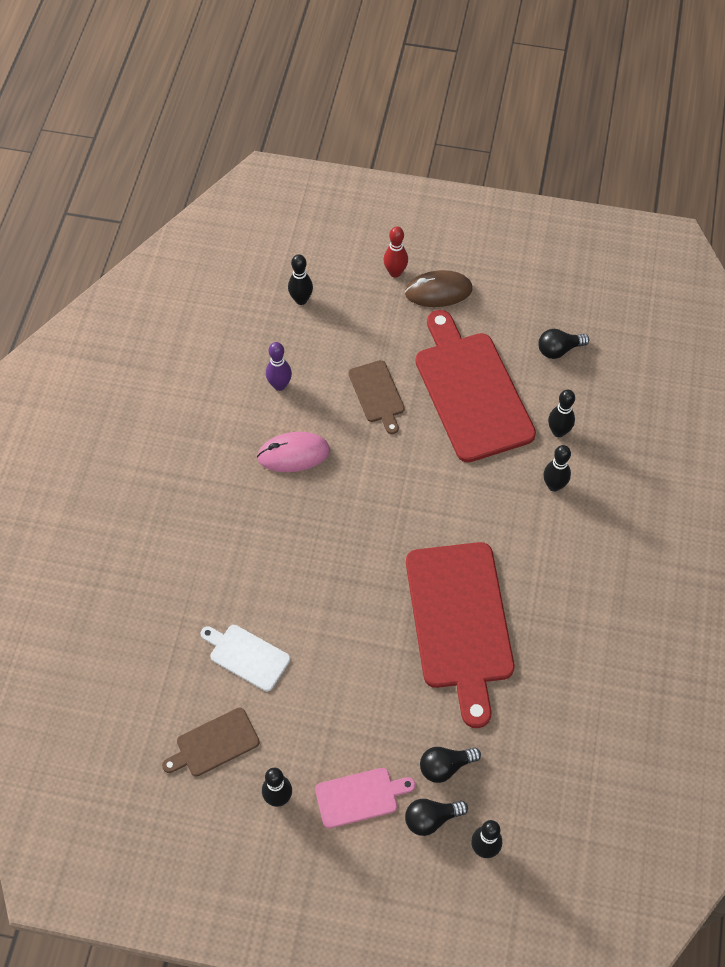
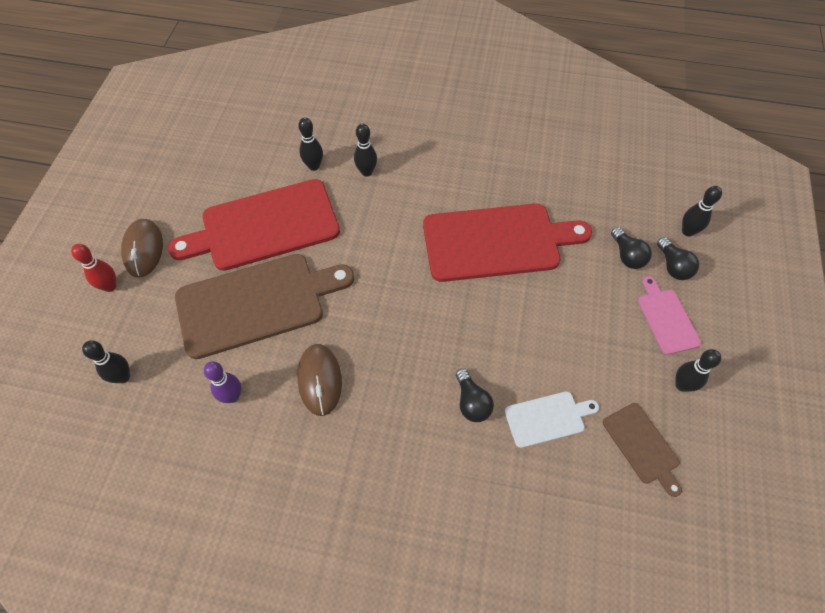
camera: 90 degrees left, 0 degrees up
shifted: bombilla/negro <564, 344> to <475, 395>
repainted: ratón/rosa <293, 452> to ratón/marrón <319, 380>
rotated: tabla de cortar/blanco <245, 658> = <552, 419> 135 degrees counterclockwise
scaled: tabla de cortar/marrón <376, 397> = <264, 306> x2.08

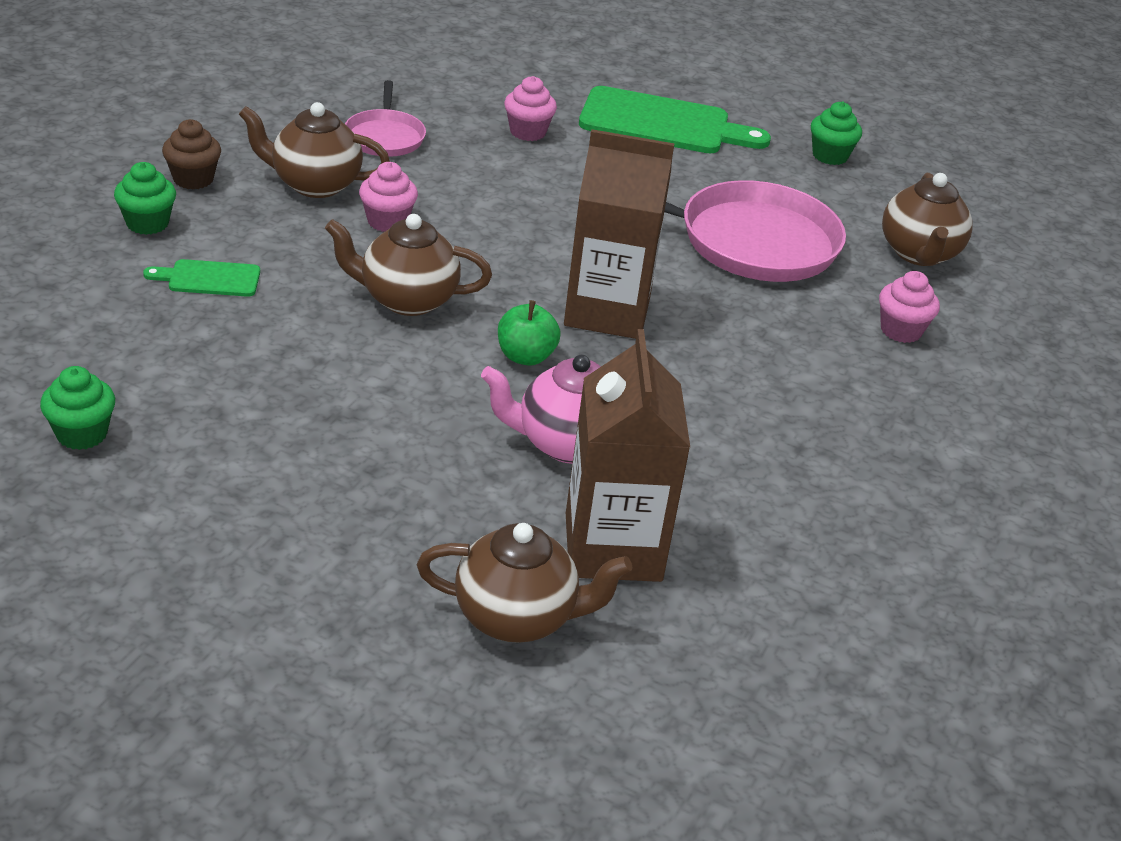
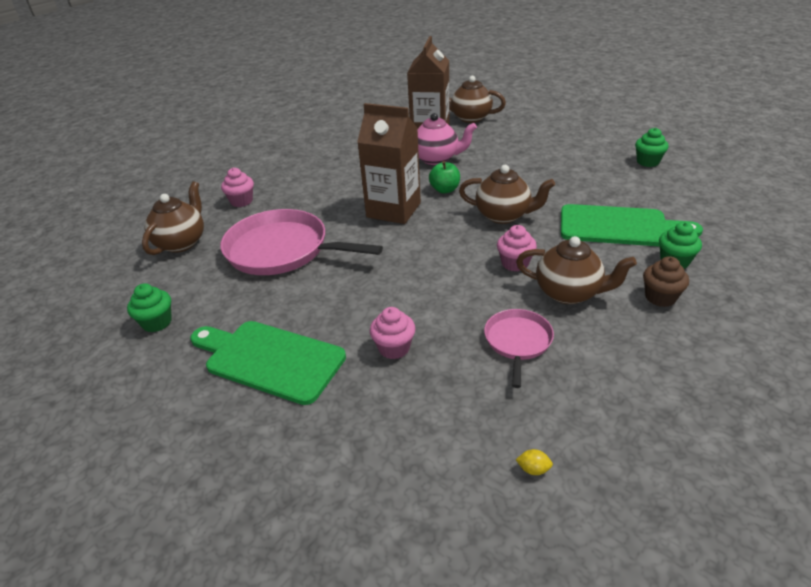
camera: 160 degrees left, 0 degrees up
new: limón/amarillo <534, 462>
scaled: tabla de cortar/verde <201, 278> = <632, 225> x2.04

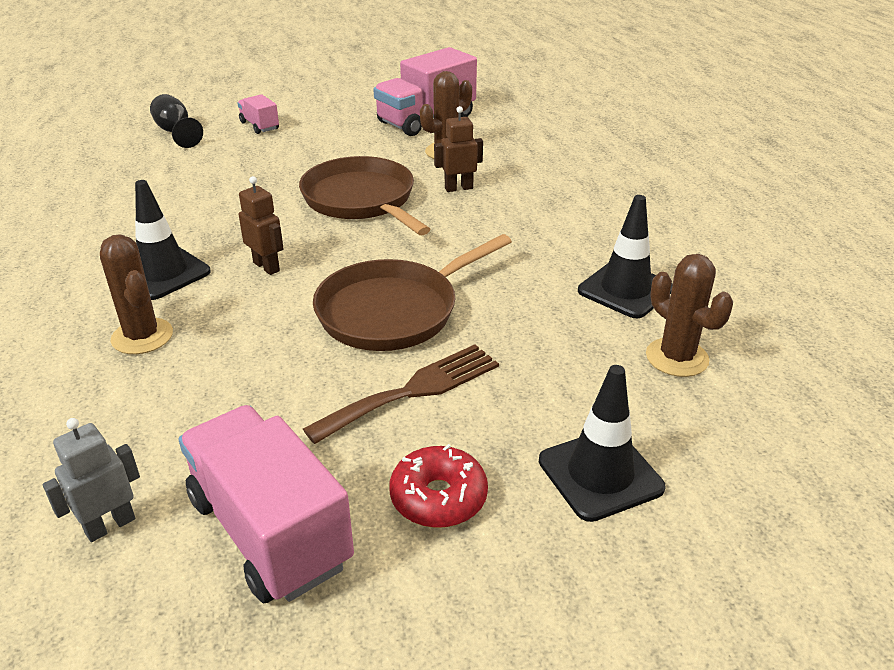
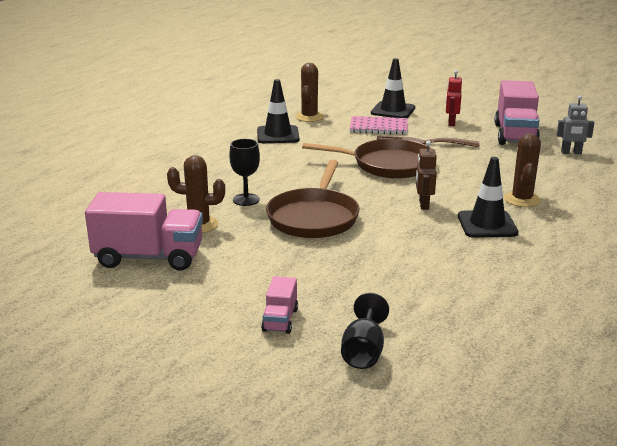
camera: 135 degrees left, 10 degrees down
new: cuaderno/rosa <379, 125>
swapped: rosquilla/rojo <438, 486> to robot/rojo <454, 98>; robot/marrón <458, 149> to copa/negro <244, 172>

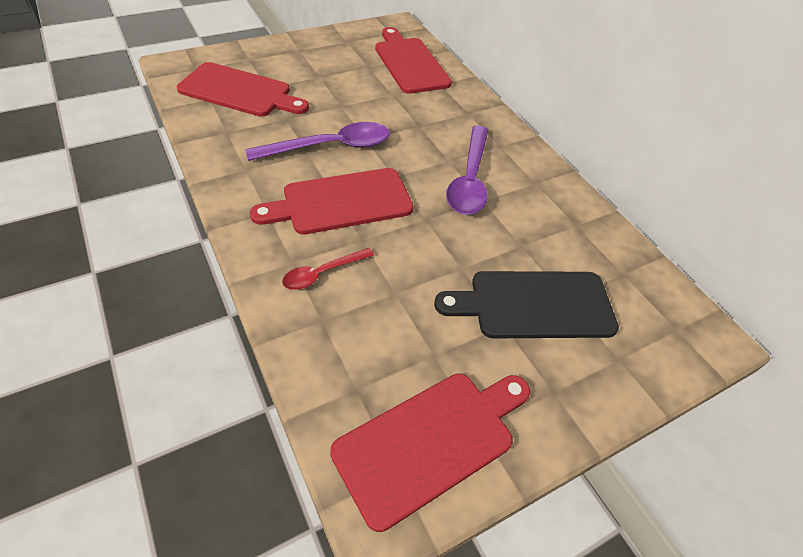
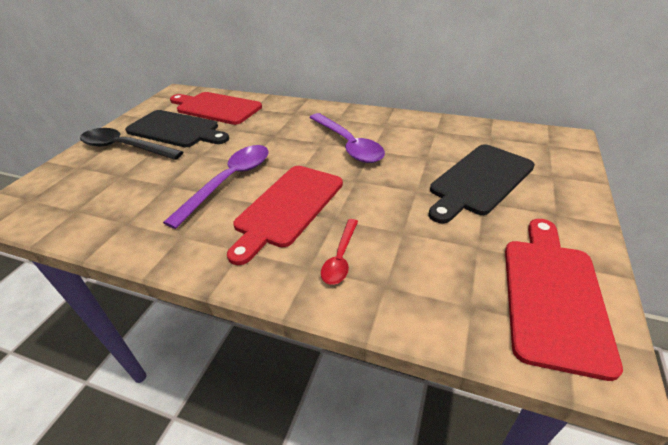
camera: 35 degrees left, 10 degrees down
gone: tabla de cortar/rojo <243, 89>
new: cuchara/negro <131, 144>; tabla de cortar/negro <177, 128>

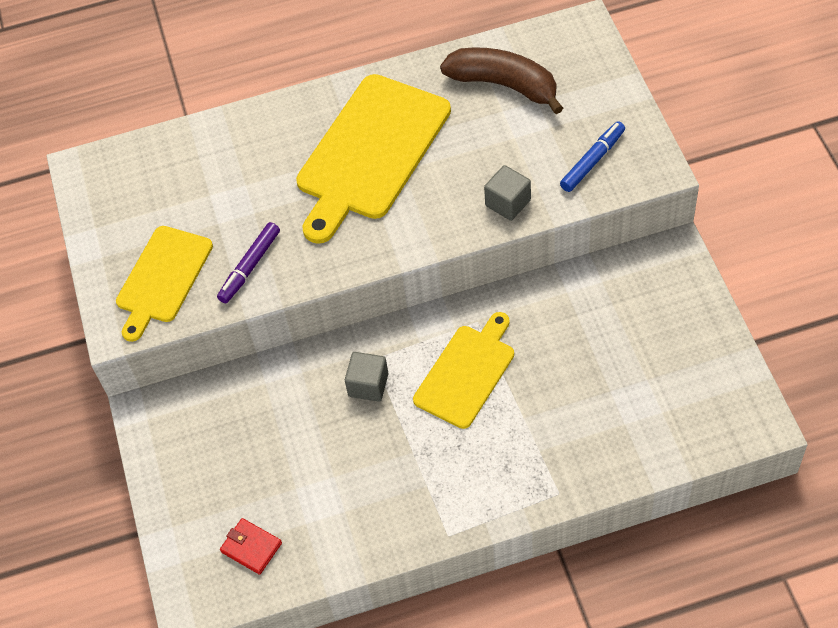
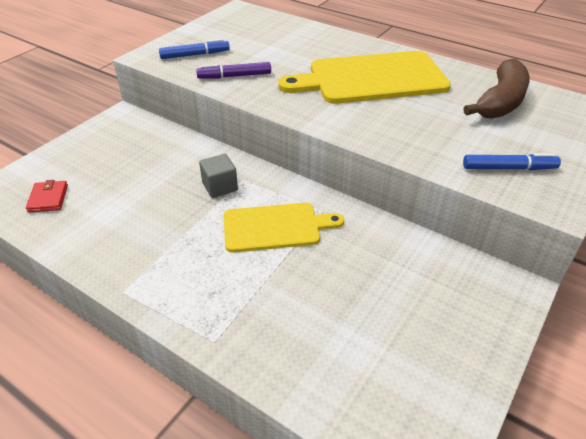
camera: 45 degrees right, 15 degrees down
gone: cubo/gris <507, 193>
swapped: tabla de cortar/amarillo <164, 284> to rotulador/azul <194, 49>
rotated: plátano/marrón <501, 81> = <496, 89> 45 degrees clockwise

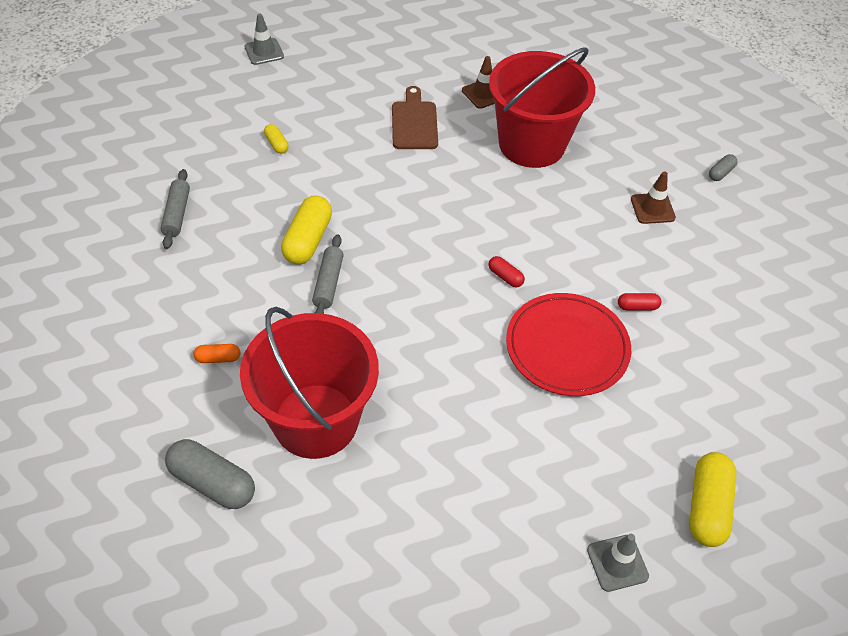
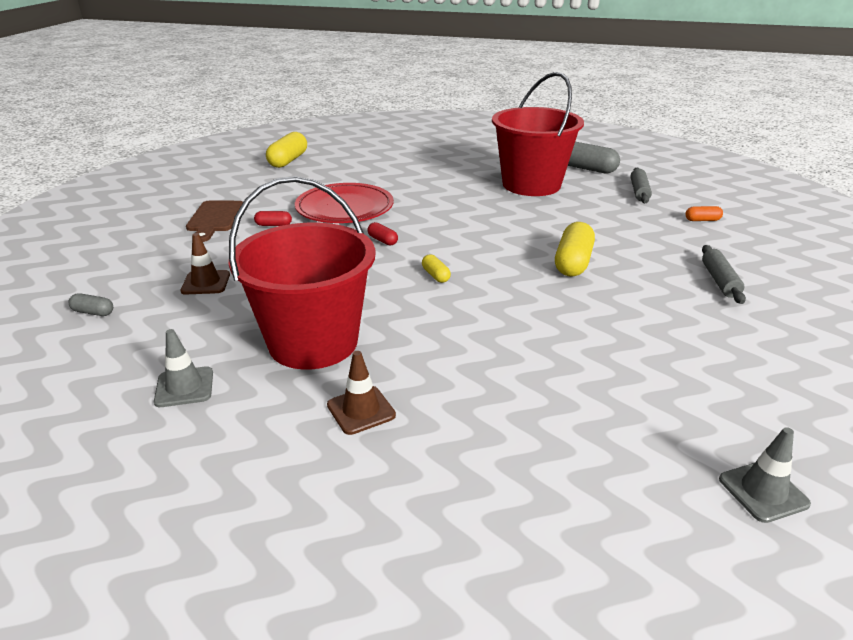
camera: 175 degrees left, 20 degrees down
shifted: cápsula/naranja <217, 353> to <704, 213>; cápsula/amarillo <276, 139> to <436, 268>; rodillo/gris <328, 274> to <641, 185>; tabla de cortar/marrón <415, 117> to <214, 221>; cono de tráfico/gris <618, 563> to <183, 368>
rotated: cápsula/gris <723, 167> = <90, 304> 60 degrees clockwise

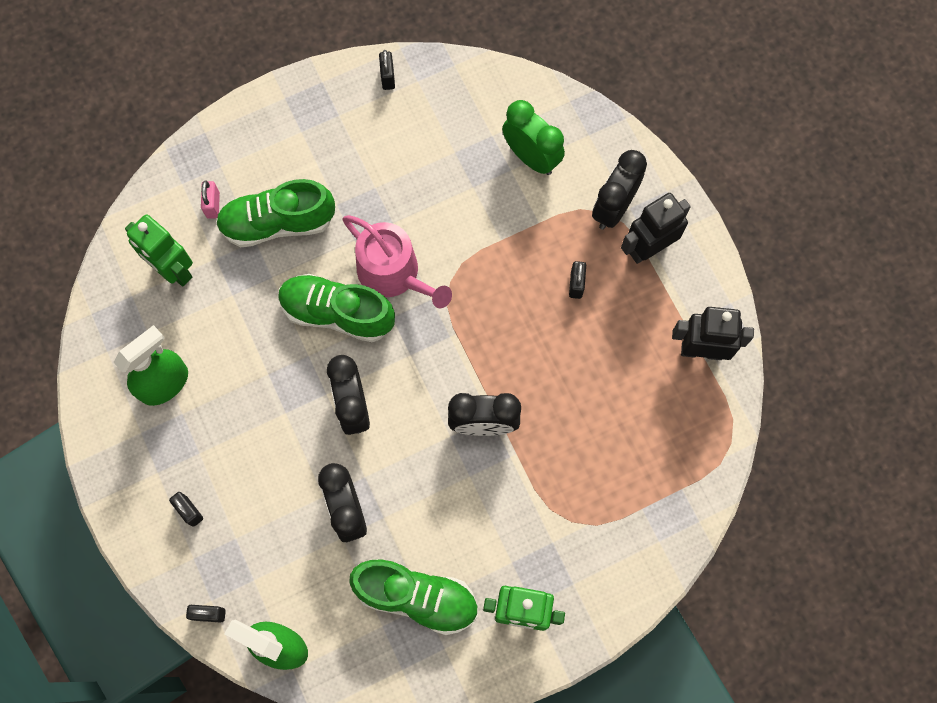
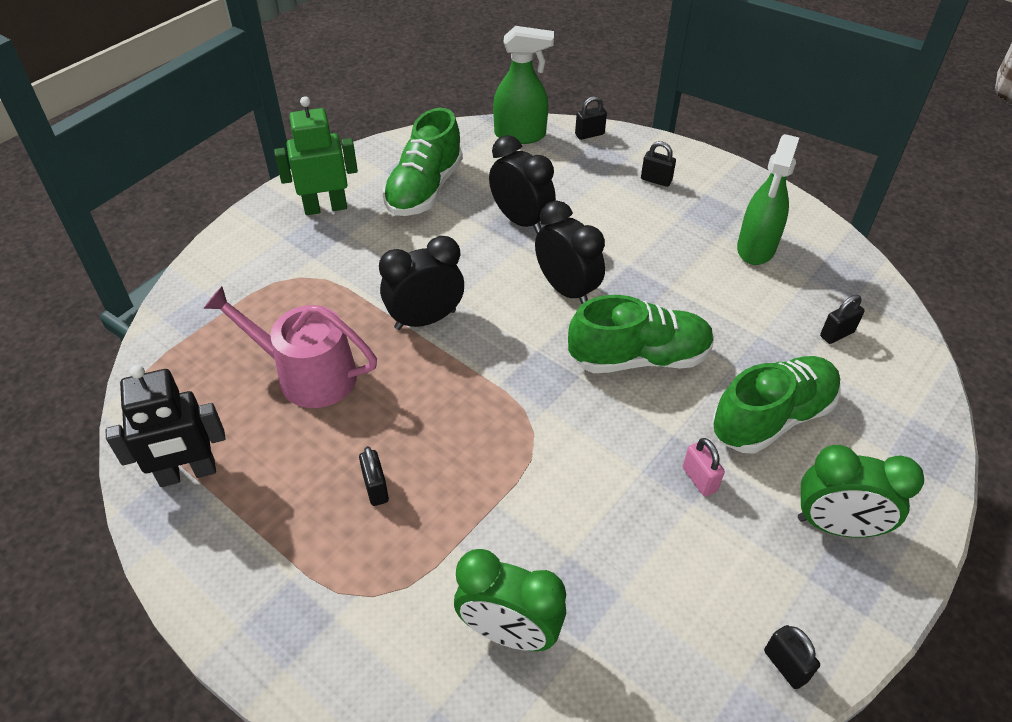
camera: 155 degrees right, 25 degrees down
gone: despertador/negro <619, 190>; robot/negro <656, 228>
new: despertador/verde <861, 491>
shifted: candado/rosa <210, 200> to <704, 467>; regadera/rosa <397, 261> to <290, 347>
swapped: robot/verde <159, 250> to candado/negro <842, 319>
rotated: zapato/verde <413, 597> = <423, 162> 60 degrees counterclockwise

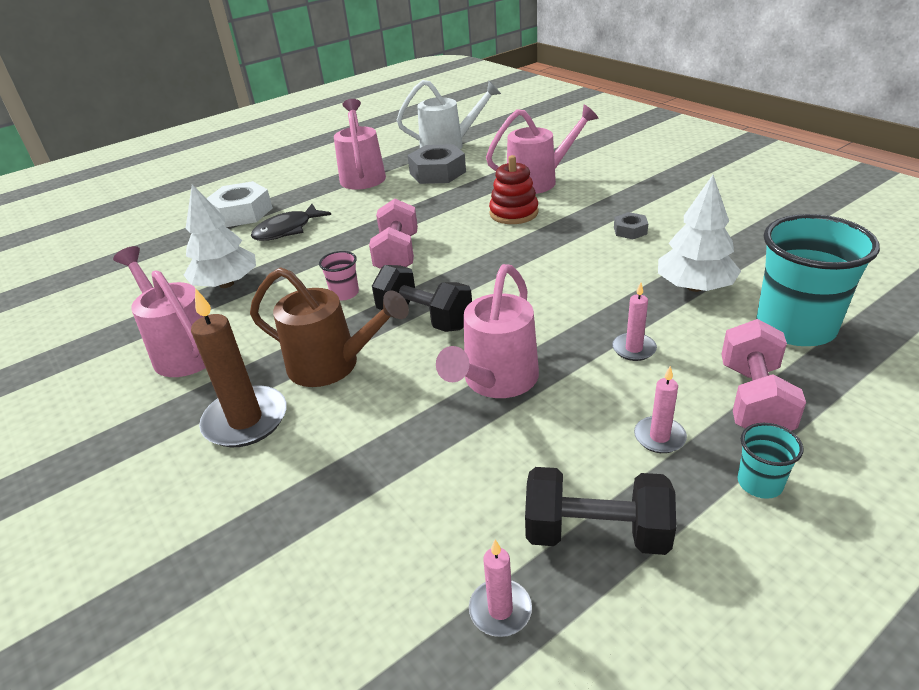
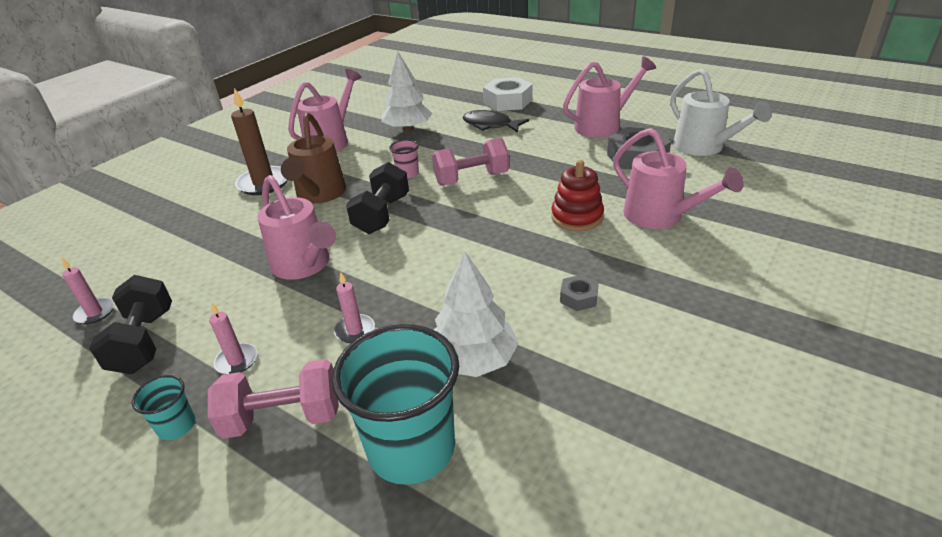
camera: 70 degrees right, 0 degrees up
rotated: regadera/rosa <487, 331> = <296, 227> 135 degrees counterclockwise

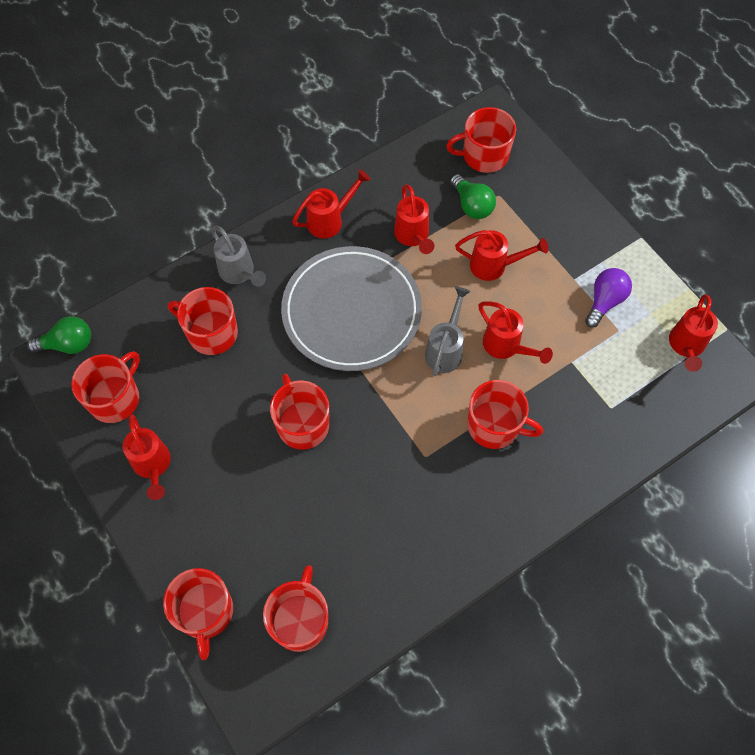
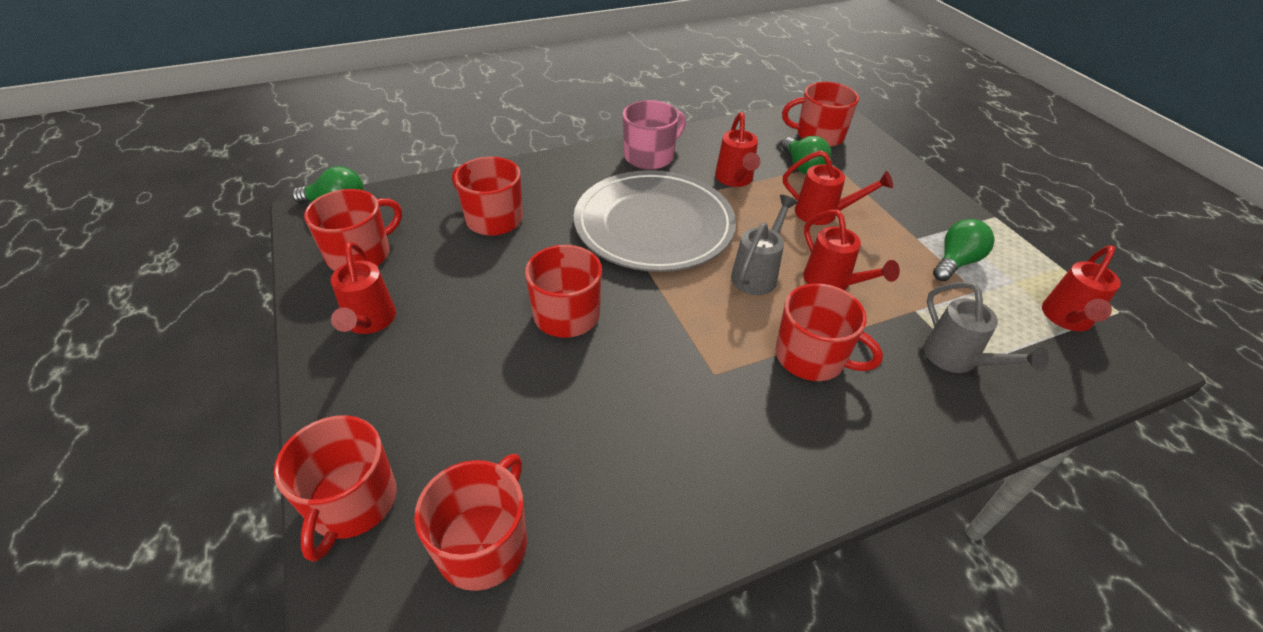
camera: 10 degrees right, 20 degrees down
shifted: regadera/gris <238, 256> to <986, 327>
swapped: regadera/rojo <331, 203> to taza/rosa <654, 135>
repainted: bombilla/morado <608, 298> to bombilla/verde <963, 250>

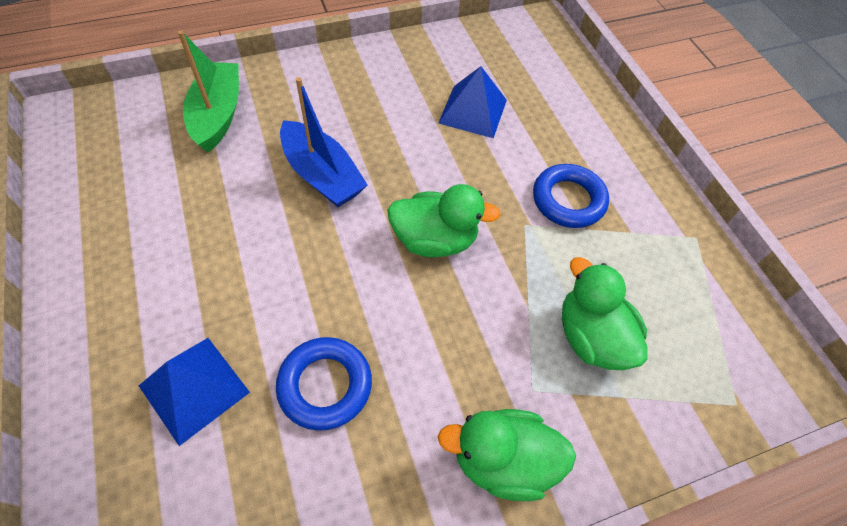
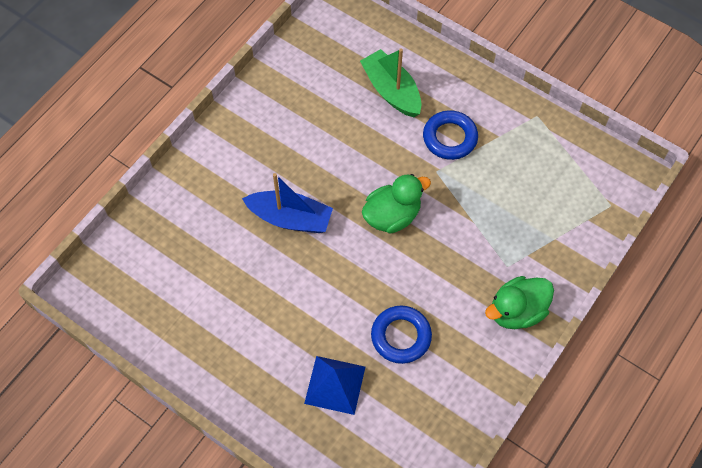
camera: 30 degrees left, 5 degrees up
gone: pirámide/azul <472, 102>; pato/verde <605, 313>
shifted: barco/verde <208, 91> to <391, 82>

